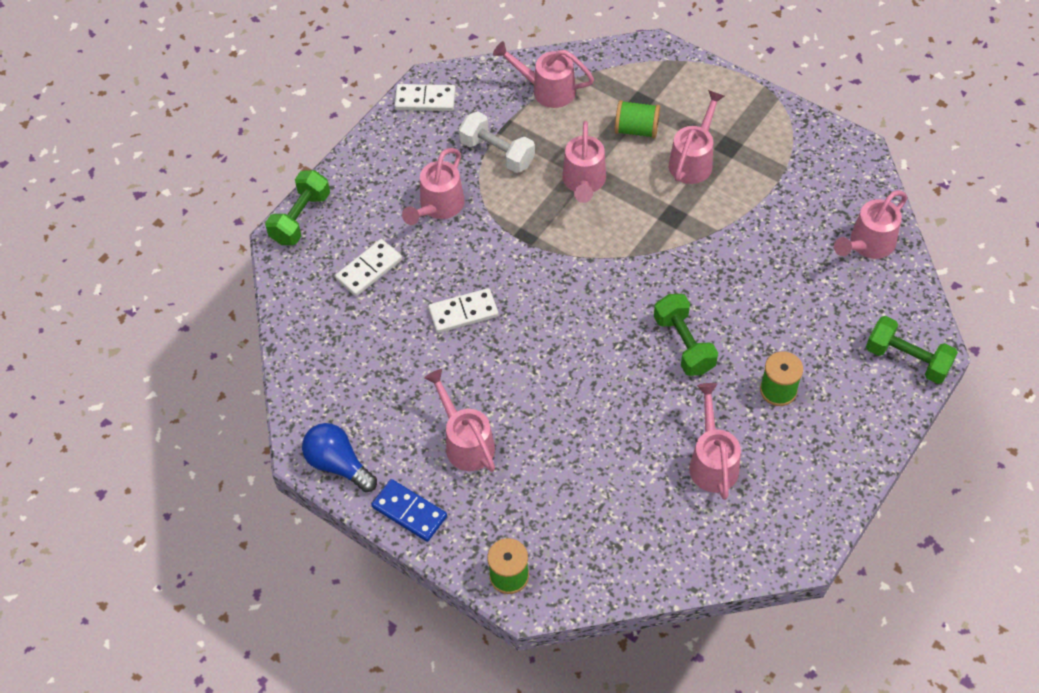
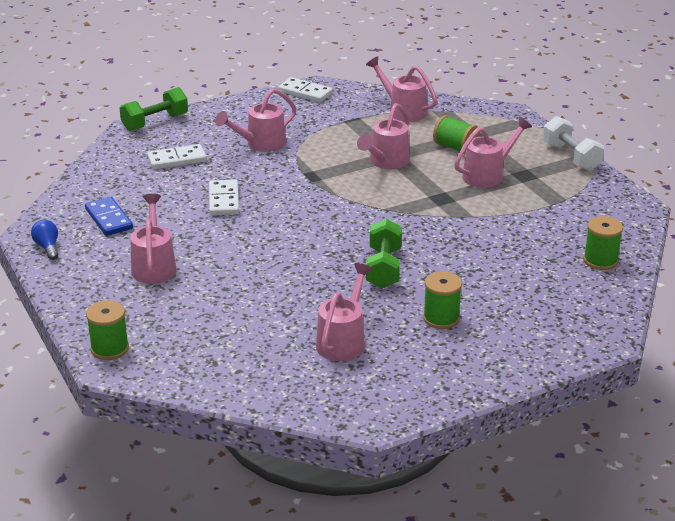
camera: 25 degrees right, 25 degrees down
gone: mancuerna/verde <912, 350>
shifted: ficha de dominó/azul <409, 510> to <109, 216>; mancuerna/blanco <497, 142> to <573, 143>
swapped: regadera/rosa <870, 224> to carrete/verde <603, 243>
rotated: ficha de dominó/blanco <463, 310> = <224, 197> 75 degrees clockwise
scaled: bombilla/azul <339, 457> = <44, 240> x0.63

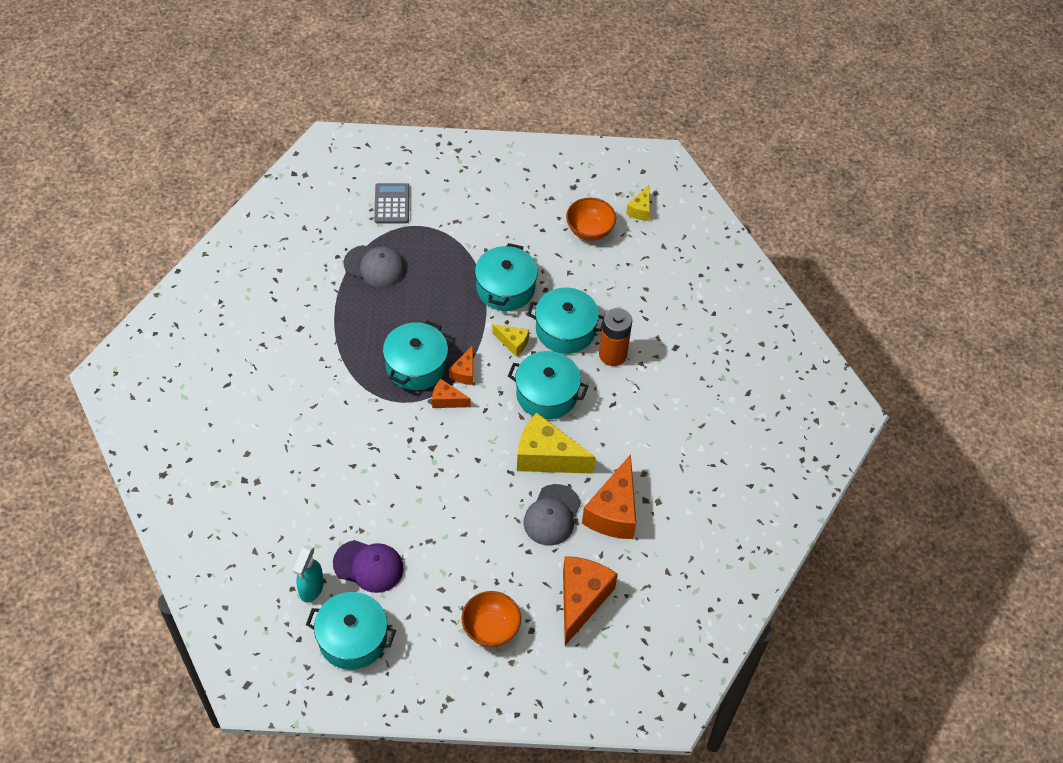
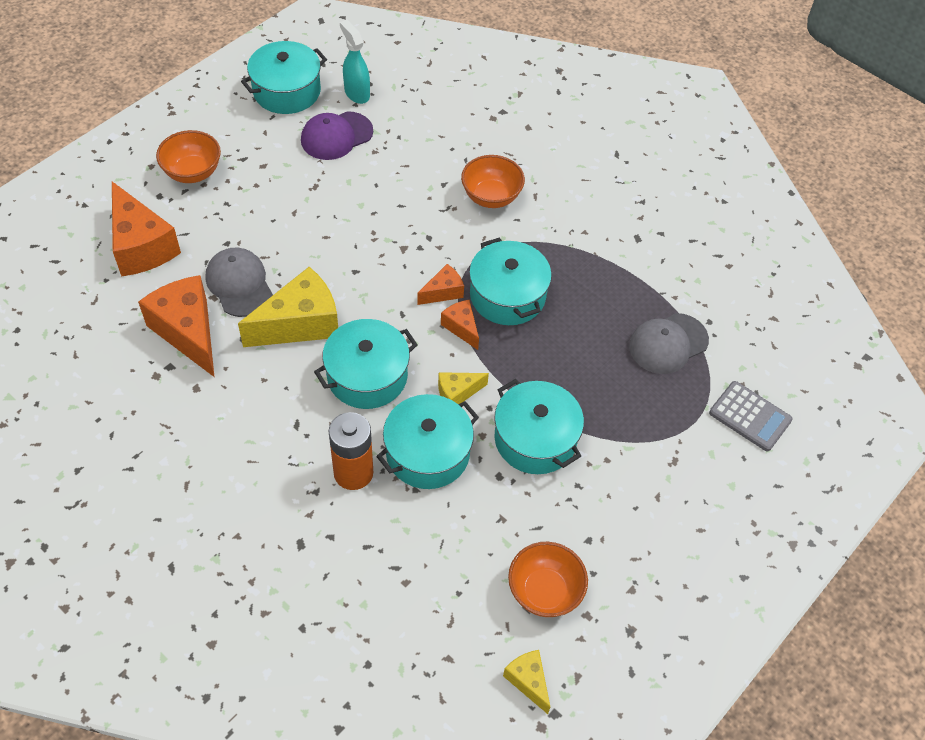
camera: 130 degrees right, 0 degrees up
new: cuenco/naranja <493, 181>

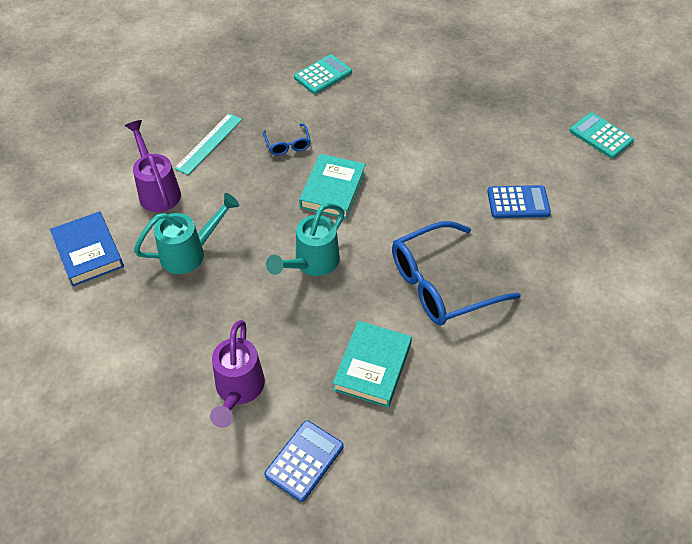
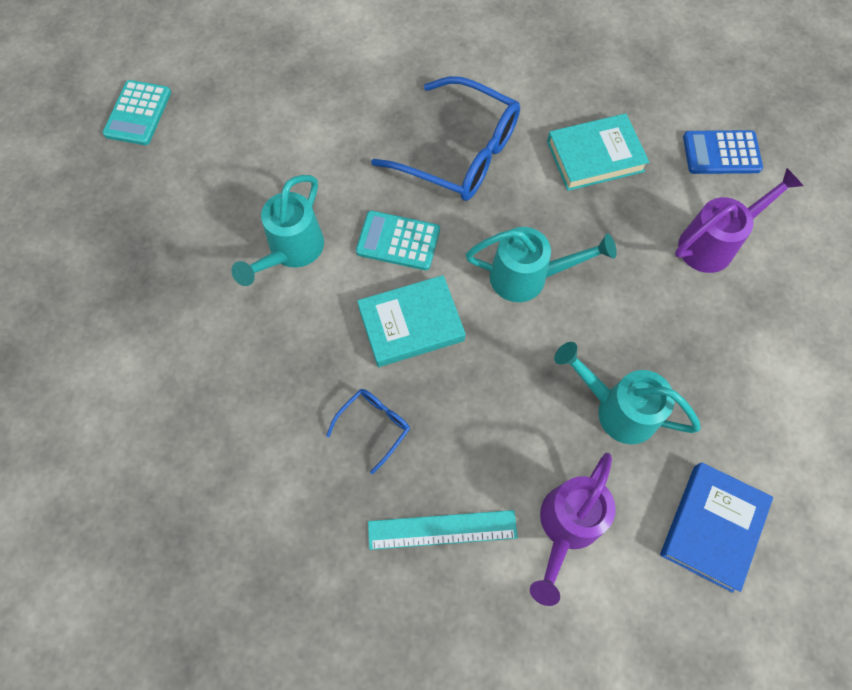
camera: 125 degrees left, 15 degrees up
gone: calculadora/azul <519, 201>
new: regadera/turquesa <278, 230>
shifted: calculadora/turquesa <323, 74> to <398, 240>

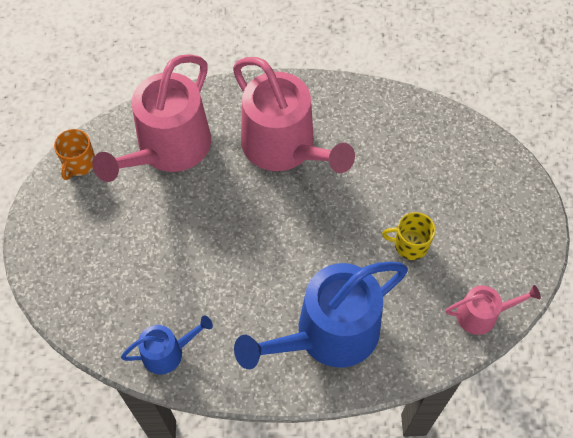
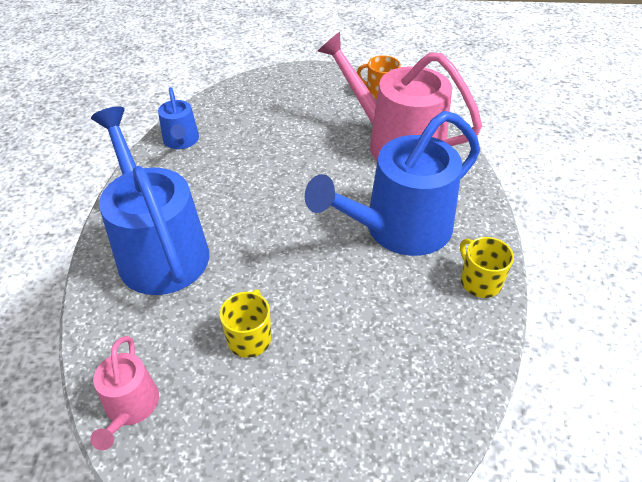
camera: 95 degrees right, 15 degrees down
new: taza/amarillo <487, 267>
repainted: regadera/rosa <294, 115> to regadera/azul <392, 183>

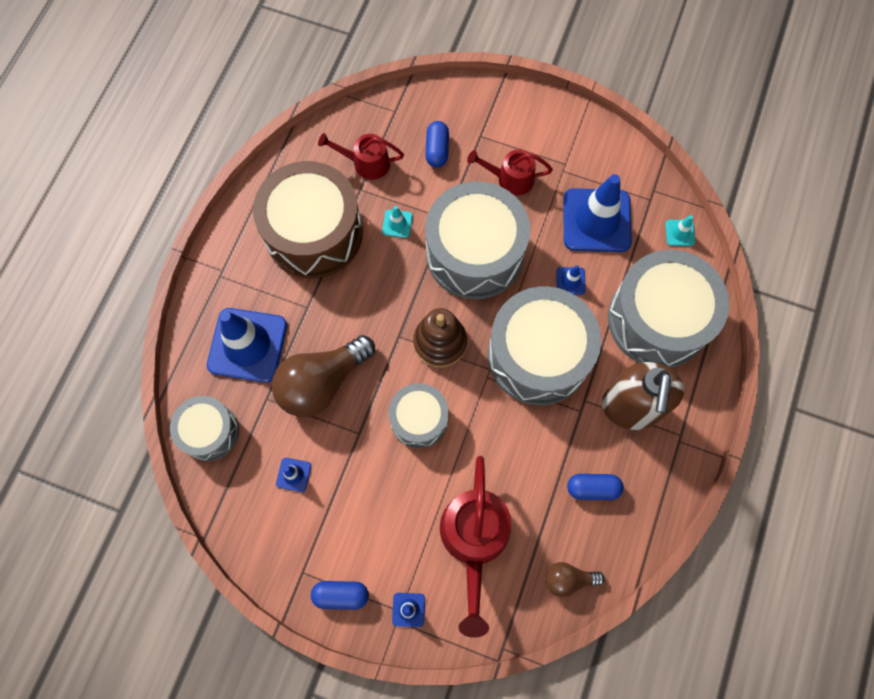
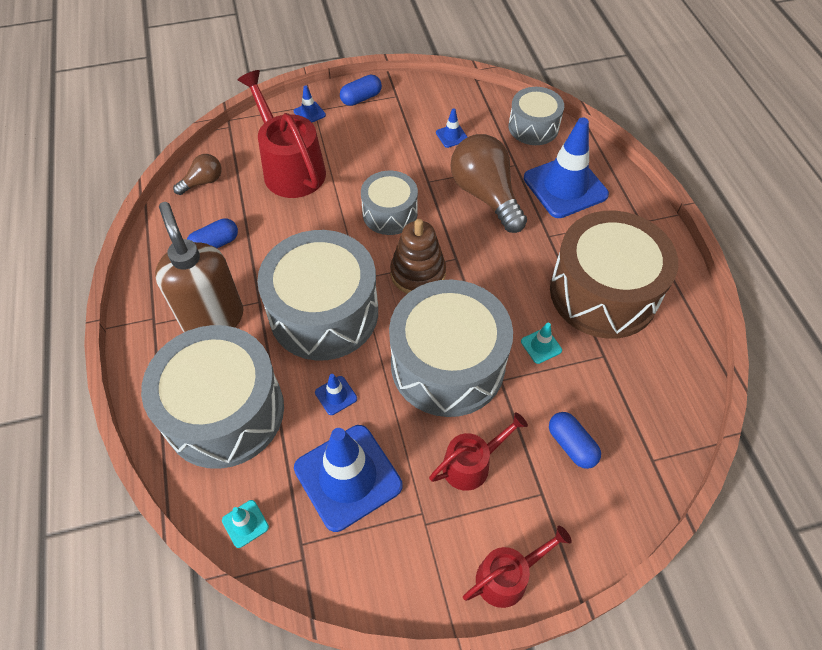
camera: 145 degrees right, 15 degrees down
shifted: regadera/rojo <361, 156> to <517, 567>
rotated: bombilla/marrón <323, 376> = <488, 183> 45 degrees counterclockwise

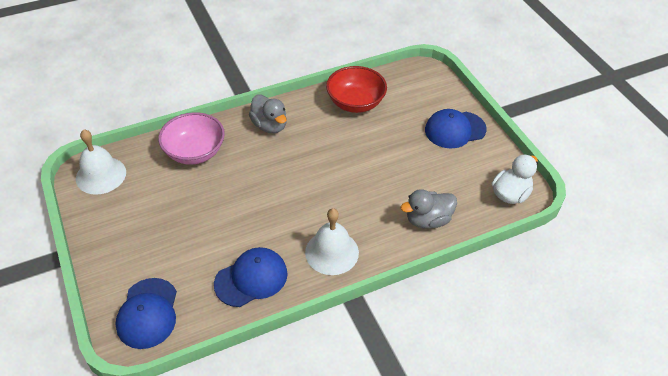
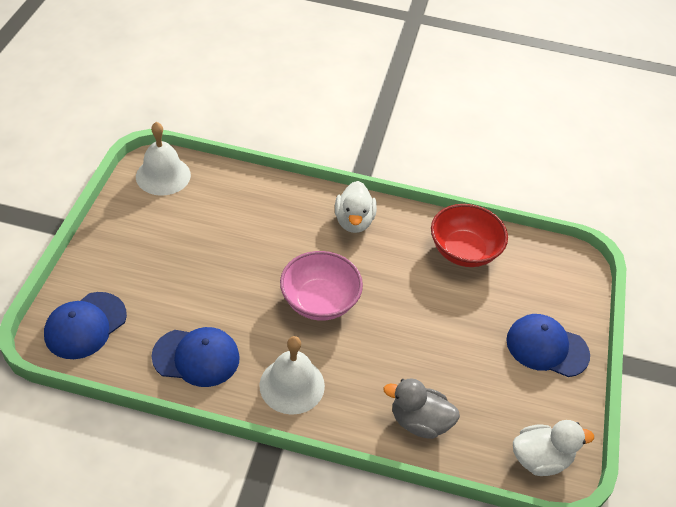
camera: 35 degrees right, 0 degrees up
shifted: cuenco/rosa <191, 138> to <321, 286>
repainted: pato/gris <268, 113> to pato/blanco <356, 207>

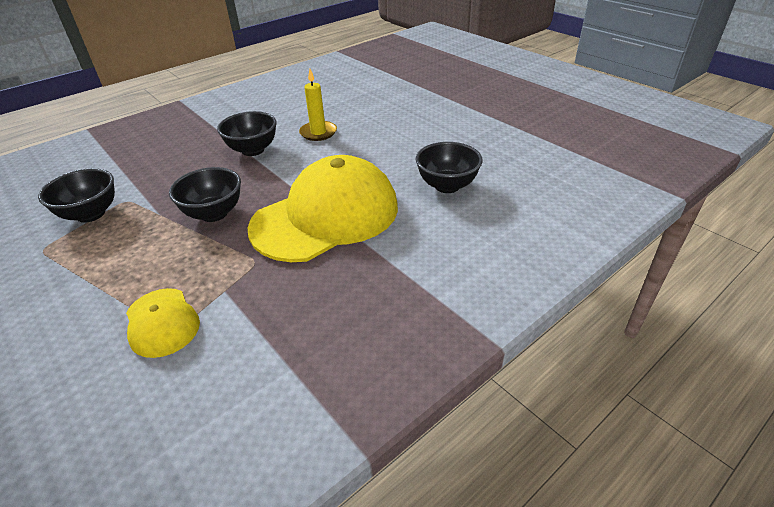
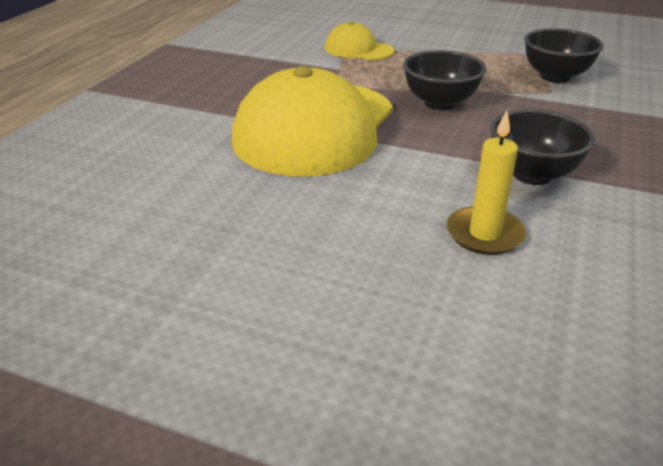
camera: 150 degrees right, 5 degrees down
gone: cuenco/negro <449, 167>

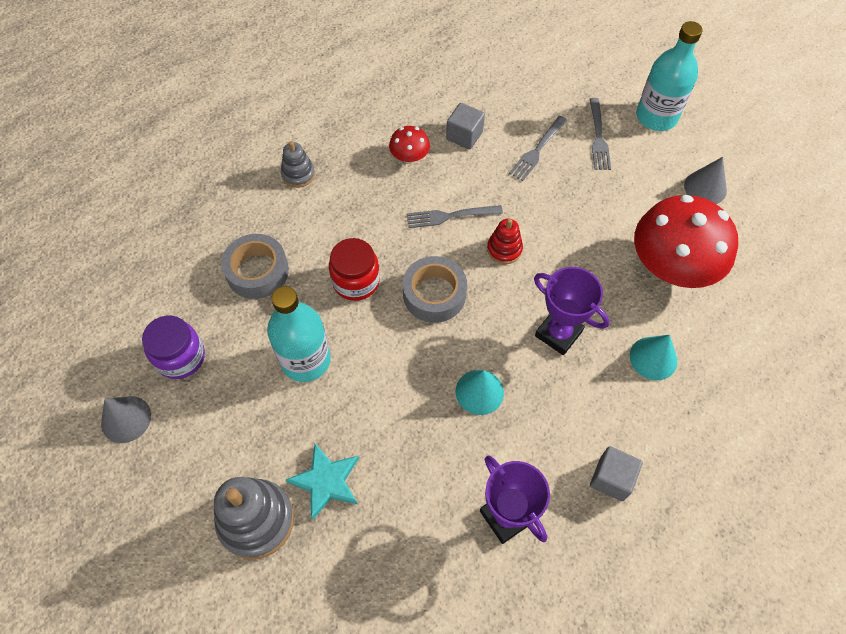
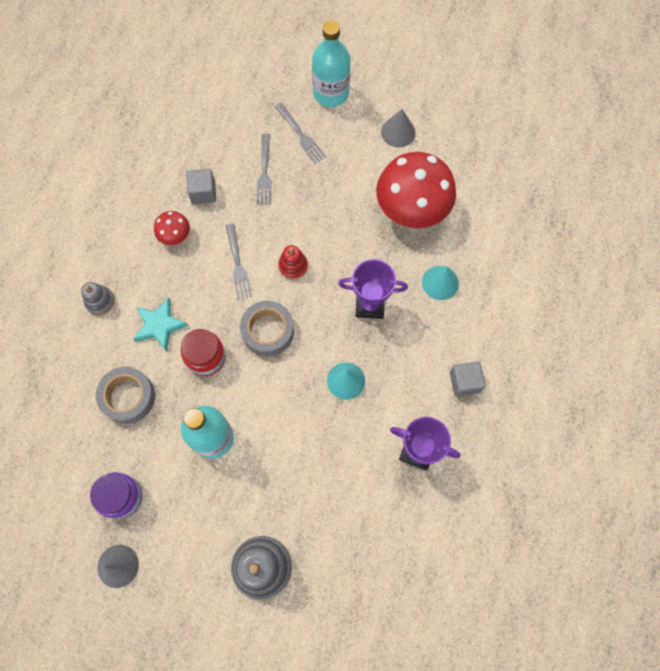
camera: 35 degrees left, 10 degrees up
shifted: estrella/turquesa <322, 481> to <161, 324>
rotated: tenedor/gris <454, 216> = <239, 261> 60 degrees counterclockwise

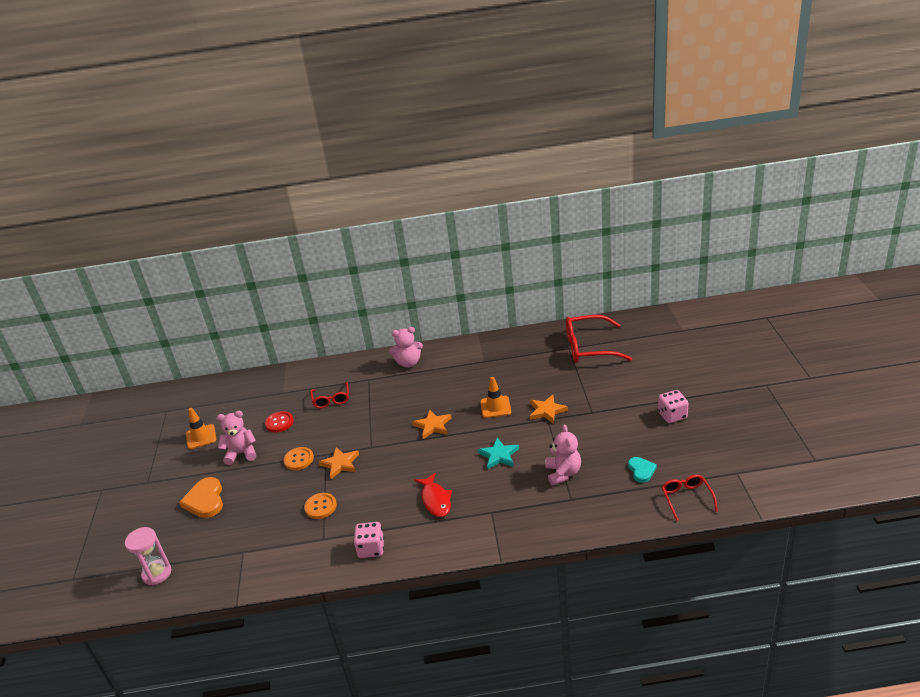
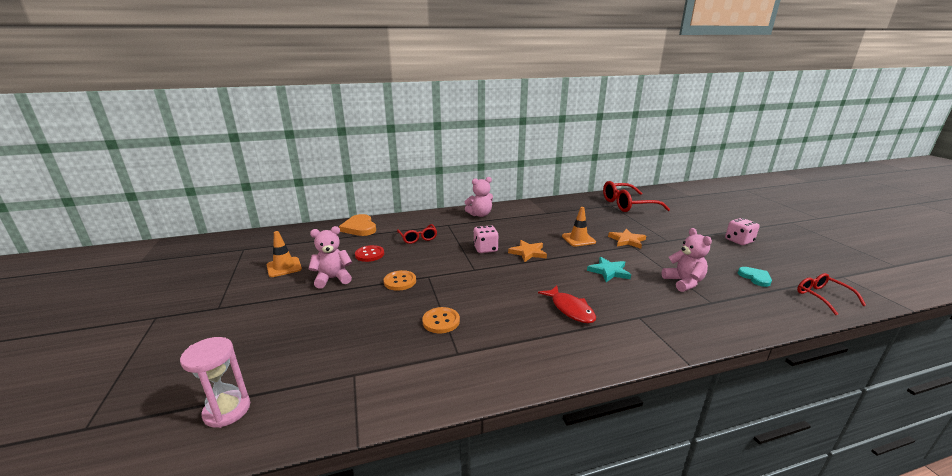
camera: 15 degrees left, 10 degrees down
gone: estrella/naranja <338, 463>
shifted: corazón/naranja <201, 497> to <357, 225>; dado/rosa <369, 540> to <486, 239>

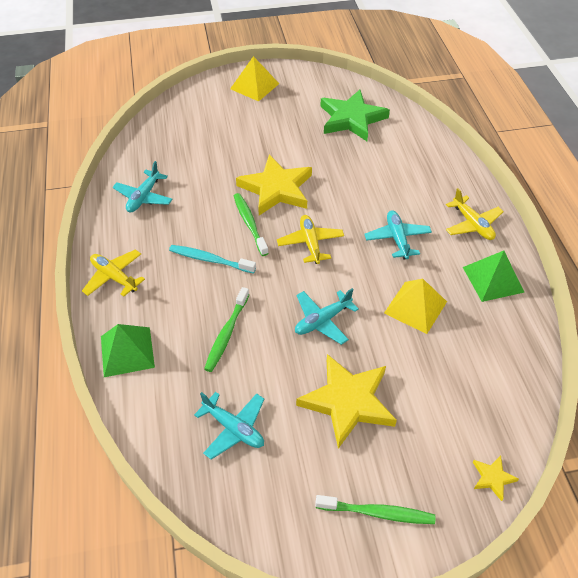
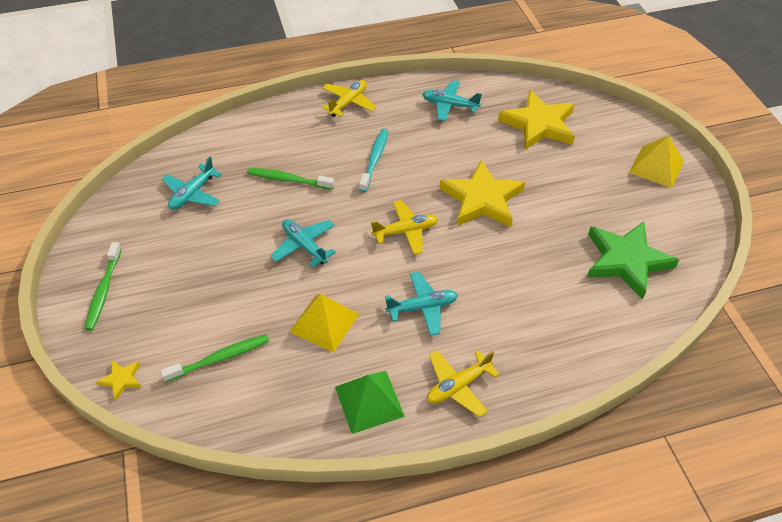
camera: 85 degrees right, 0 degrees up
gone: pirámide/verde <128, 350>
shifted: cepillo de dientes/verde <251, 224> to <215, 358>; estrella/amarillo <346, 401> to <536, 120>

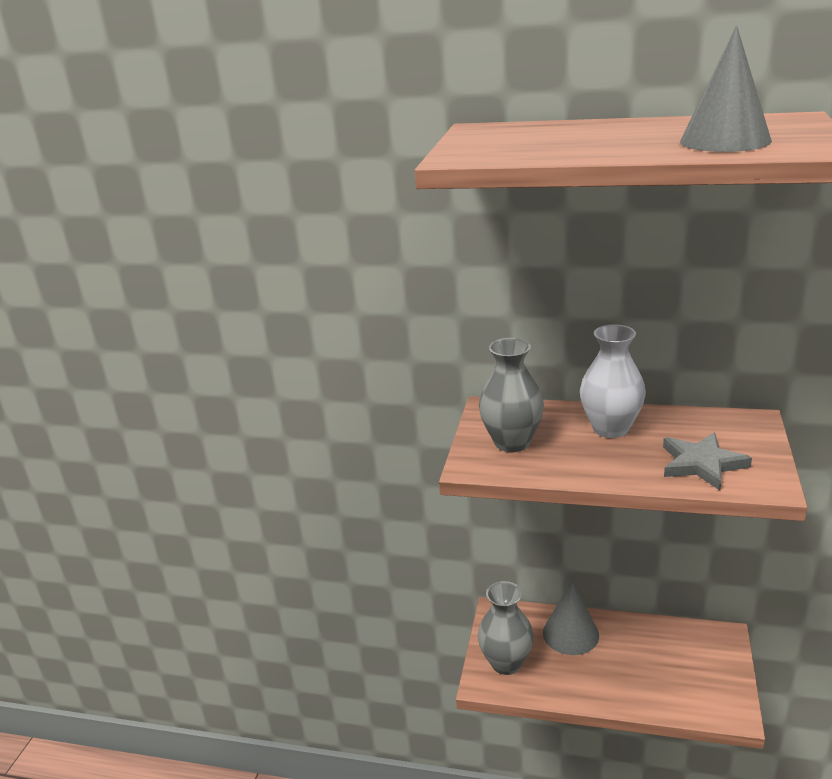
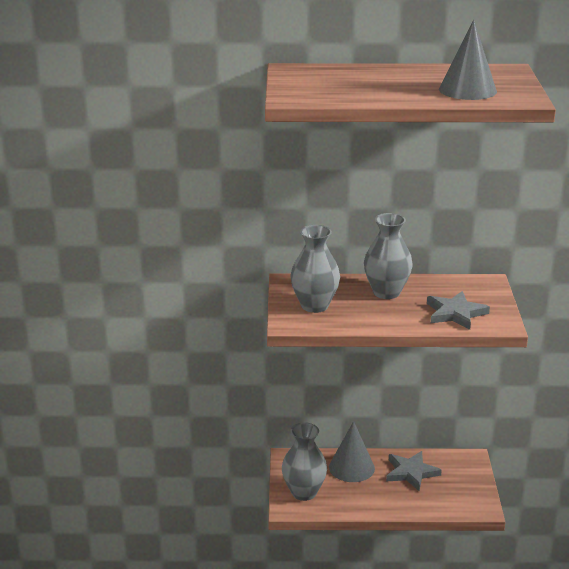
camera: 15 degrees left, 0 degrees up
new: estrella/gris <414, 471>
repainted: florero/blanco <613, 381> to florero/gris <388, 256>

